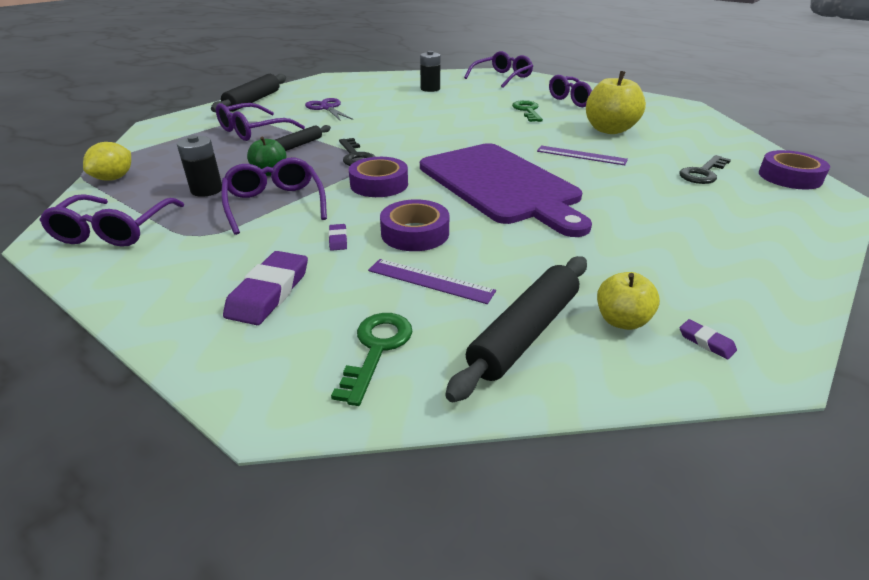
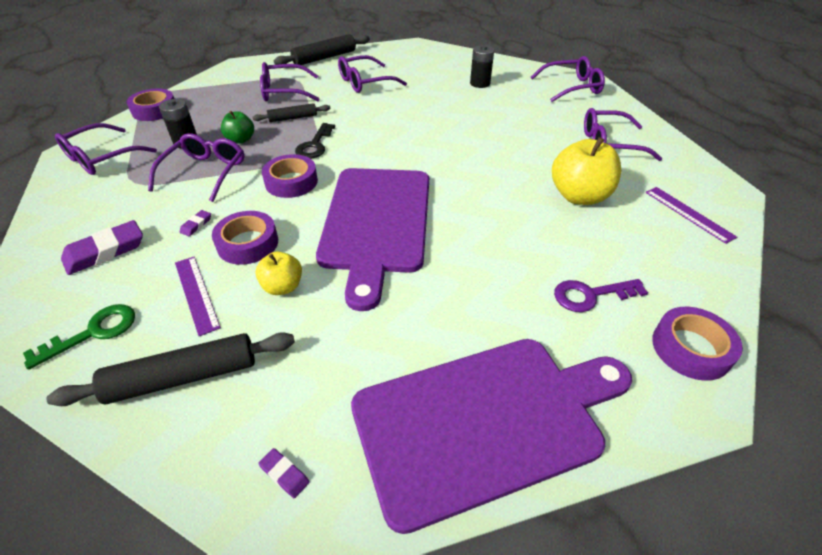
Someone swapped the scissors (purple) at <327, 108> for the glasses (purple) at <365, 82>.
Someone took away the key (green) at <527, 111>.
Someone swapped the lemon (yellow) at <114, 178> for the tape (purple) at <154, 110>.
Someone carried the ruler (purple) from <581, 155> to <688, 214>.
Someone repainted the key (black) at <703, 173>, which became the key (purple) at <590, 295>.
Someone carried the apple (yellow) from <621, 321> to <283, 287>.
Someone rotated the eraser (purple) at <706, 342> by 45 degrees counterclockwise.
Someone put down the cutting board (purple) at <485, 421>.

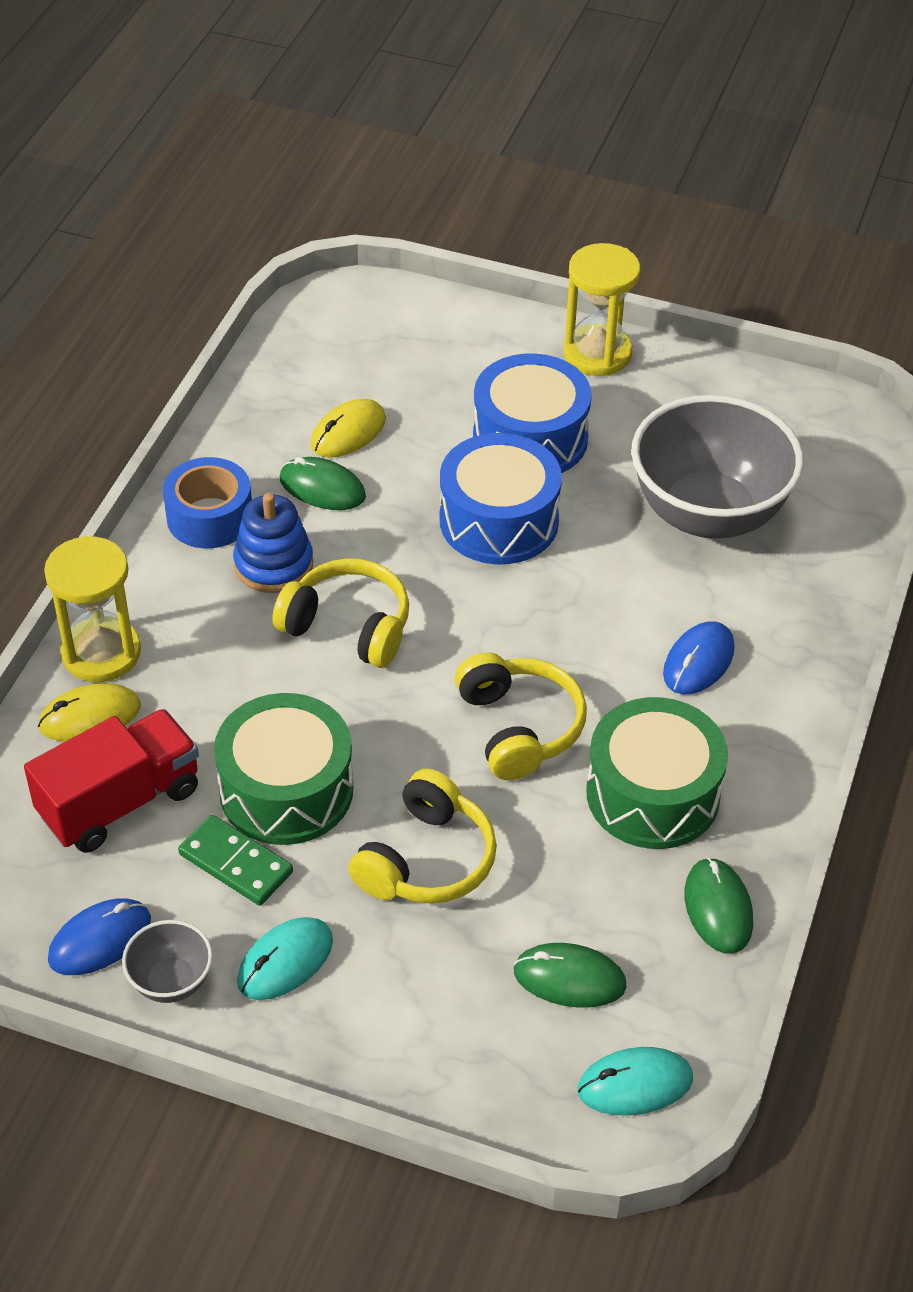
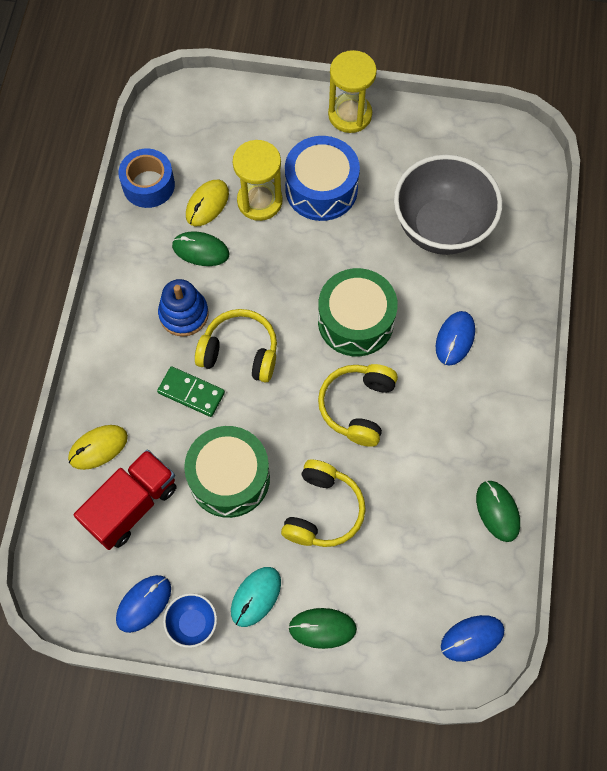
Someone took away the drum (blue) at <499, 521>.
Someone carried the tape (blue) from <209, 517> to <148, 185>.
Someone carried the hourglass (yellow) from <101, 653> to <259, 201>.
Someone rotated the headphones (yellow) at <519, 727> by 135 degrees counterclockwise.
Someone carried the drum (green) from <653, 794> to <356, 321>.
Someone carried the domino (green) from <236, 863> to <191, 392>.
Someone repainted the bowl (grey) at <171, 981>, which became the bowl (blue) at <192, 623>.
Someone carried the mouse (green) from <569, 978> to <322, 628>.
Someone repainted the mouse (turquoise) at <635, 1084>, which became the mouse (blue) at <472, 638>.

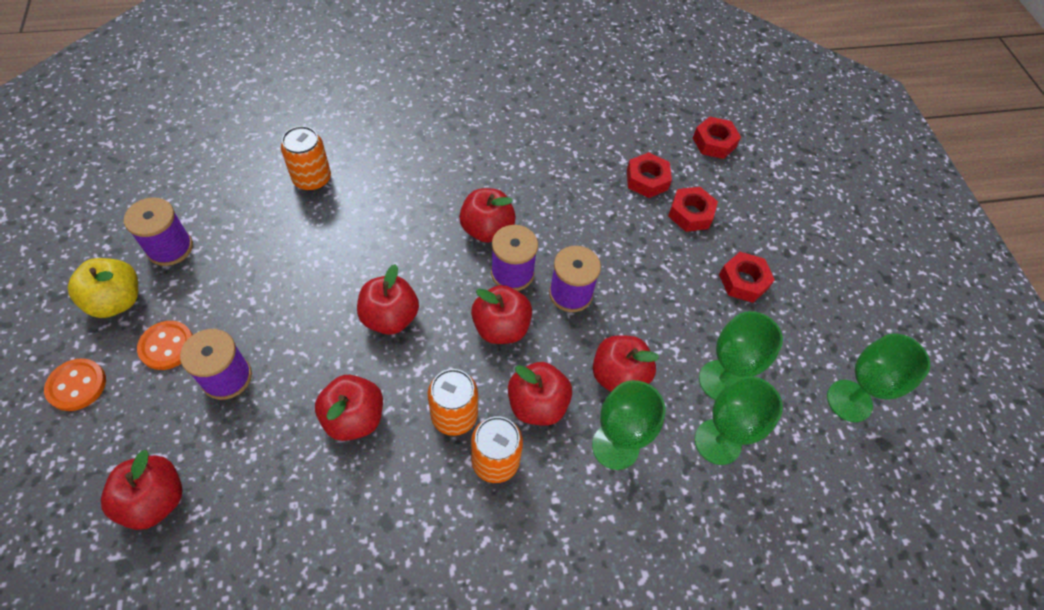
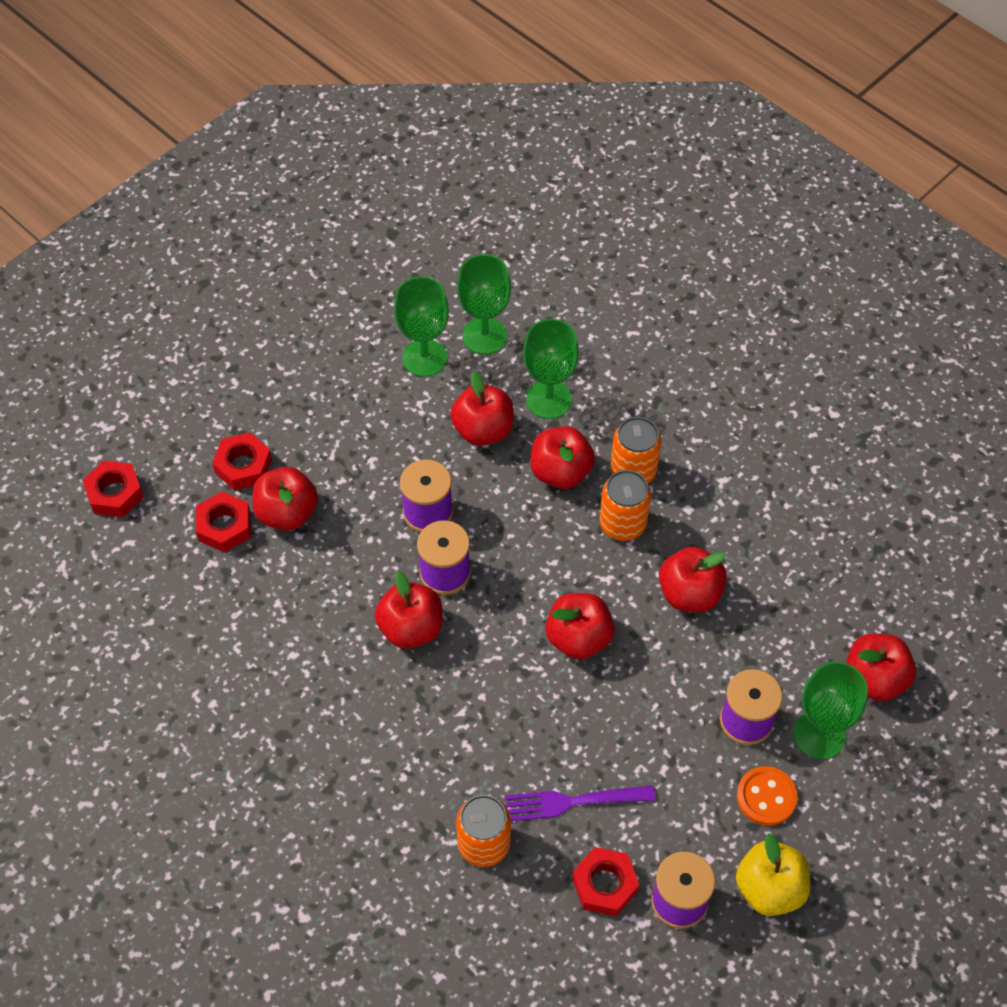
Someone carried the nut (red) from <743, 281> to <605, 885>.
Someone carried the apple (red) from <501, 327> to <287, 513>.
Someone carried the goblet (green) from <849, 401> to <819, 735>.
Someone took away the button (orange) at <77, 385>.
Someone put down the fork (purple) at <573, 802>.

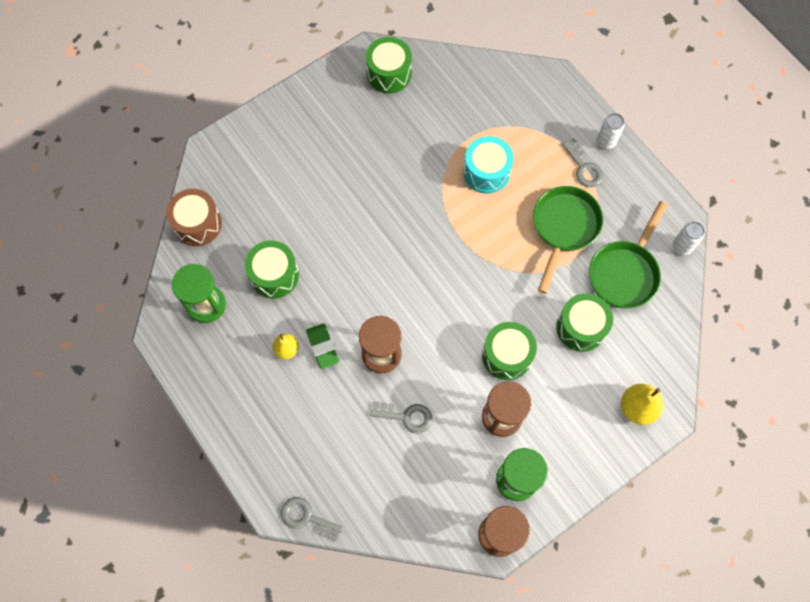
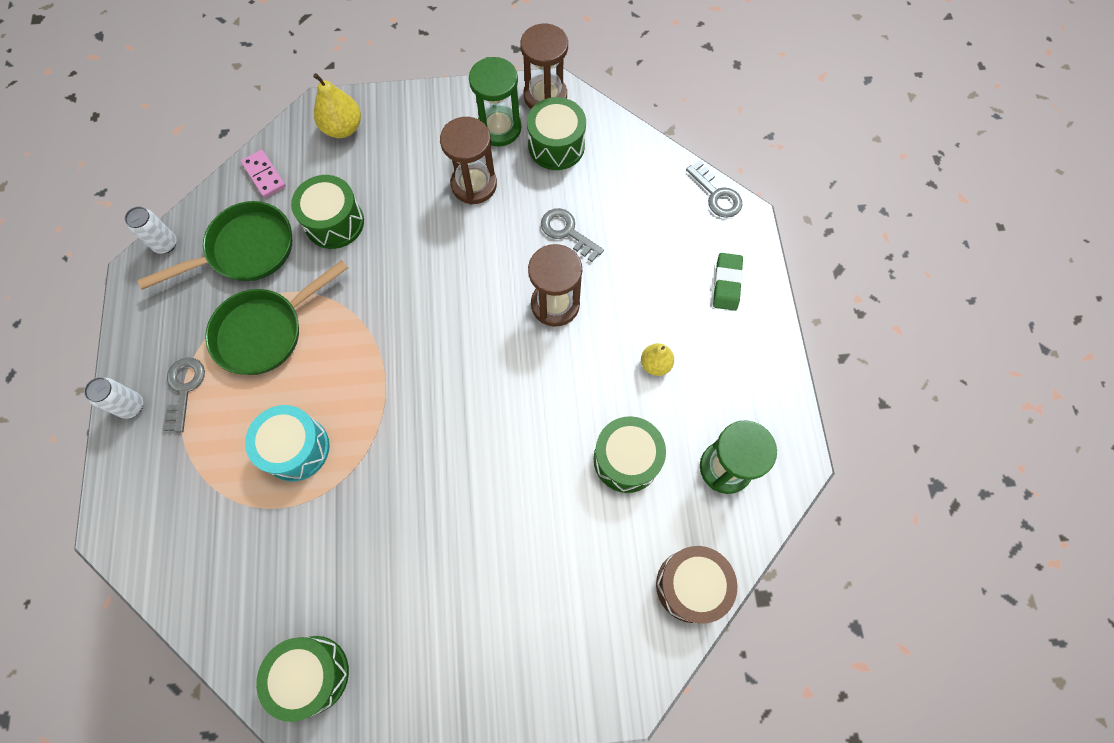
Someone carried the drum (green) from <507, 355> to <556, 146>.
Someone carried the eraser (green) from <322, 347> to <726, 283>.
Someone put down the domino (pink) at <264, 175>.

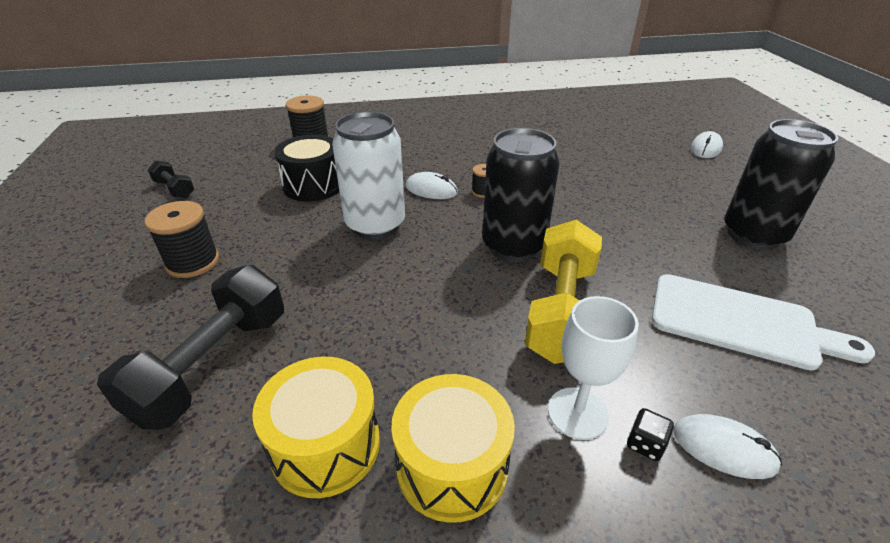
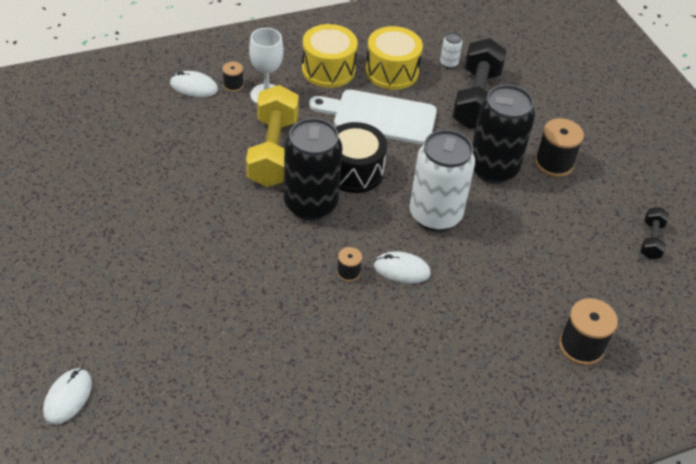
Someone carried the can (black) from <753, 235> to <493, 168>.
Someone carried the drum (black) from <314, 185> to <354, 171>.
Someone rotated the dumbbell (black) at <174, 189> by 75 degrees clockwise.
Someone carried the cutting board (white) from <740, 322> to <380, 117>.
Someone swapped the dice (black) at <645, 444> for the spool (black) at <233, 85>.
Someone put down the can (white) at <448, 63>.

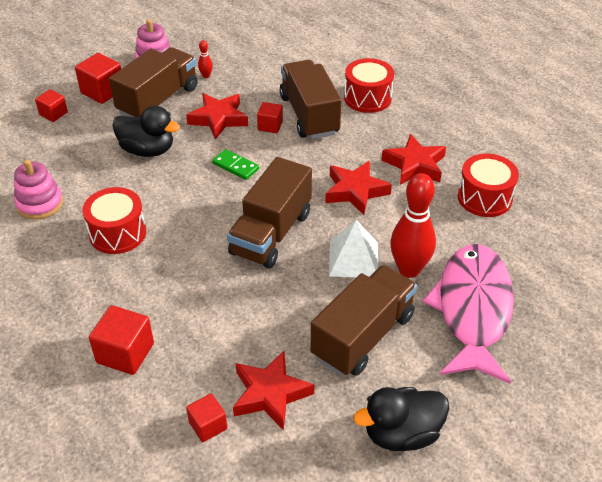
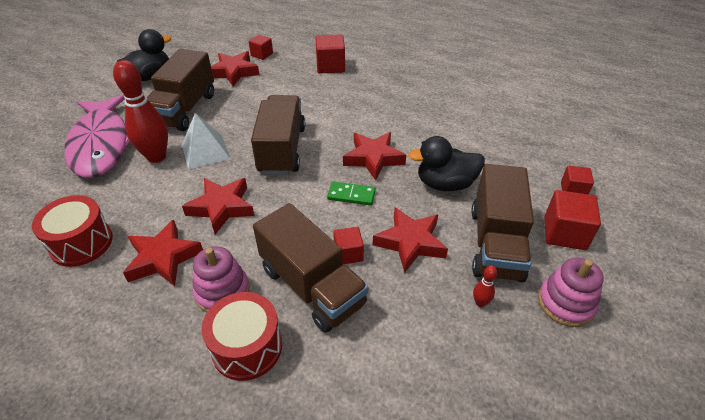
Someone carried the stacking toy (pink) from <40, 204> to <222, 292>.
Someone took away the drum (red) at <117, 233>.
Someone put down the star (red) at <373, 158>.

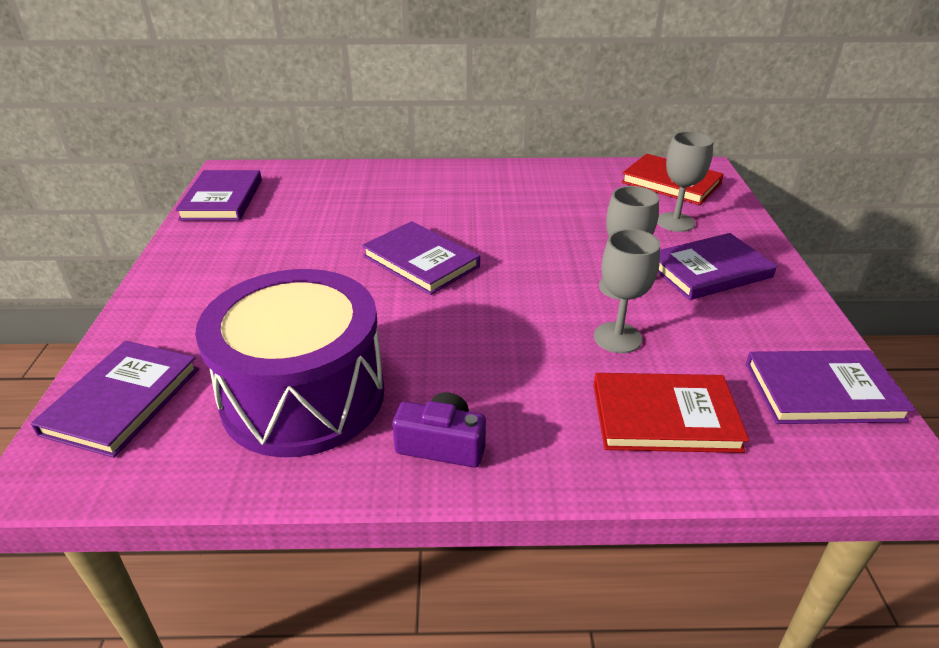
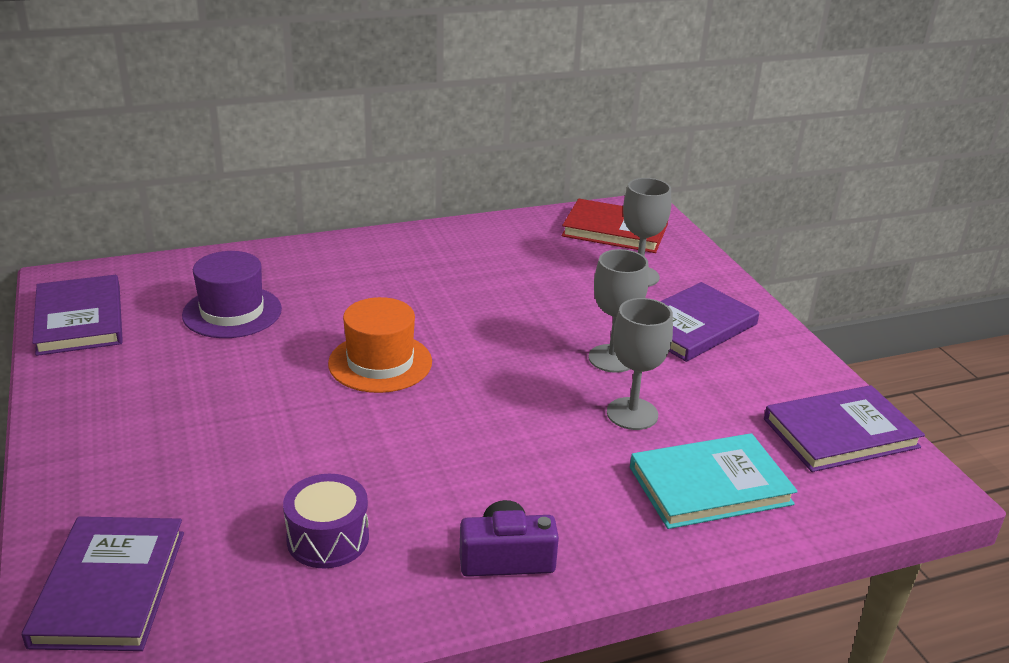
Someone swapped the book (purple) at <421, 261> for the hat (orange) at <380, 363>.
Someone scaled the drum (purple) at <303, 396> by 0.44.
Someone repainted the book (red) at <664, 417>, which became the book (turquoise) at <710, 486>.
Someone put down the hat (purple) at <232, 312>.

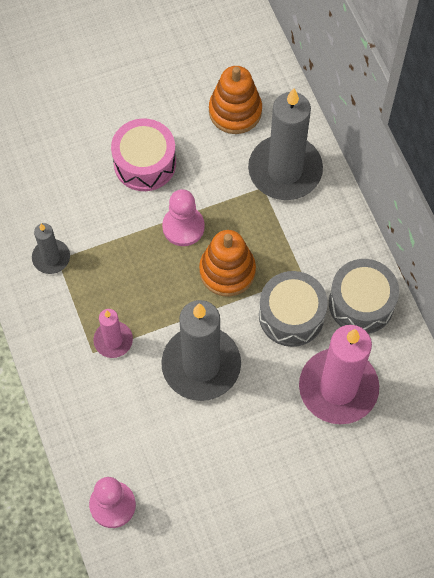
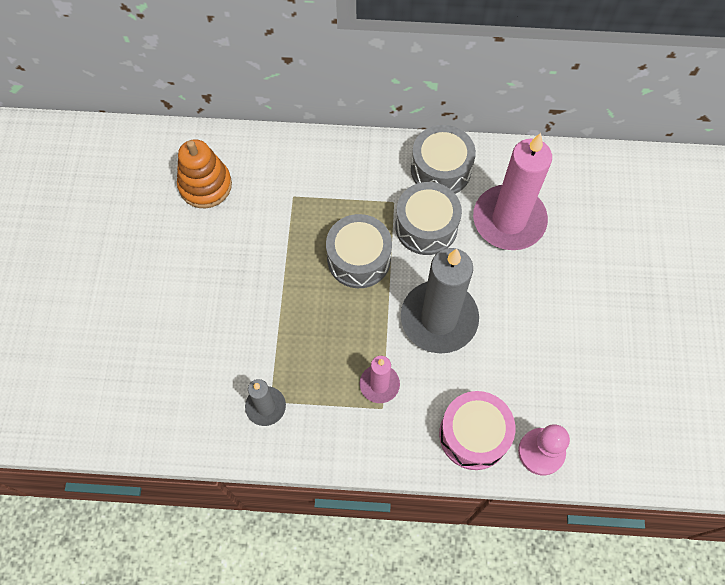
Someone took away the candle (grey) at <285, 170>.
Someone carried the drum (pink) from <145, 163> to <473, 435>.
Someone took away the pawn (pink) at <183, 227>.
Someone swapped the stacking toy (orange) at <227, 271> for the drum (grey) at <359, 259>.

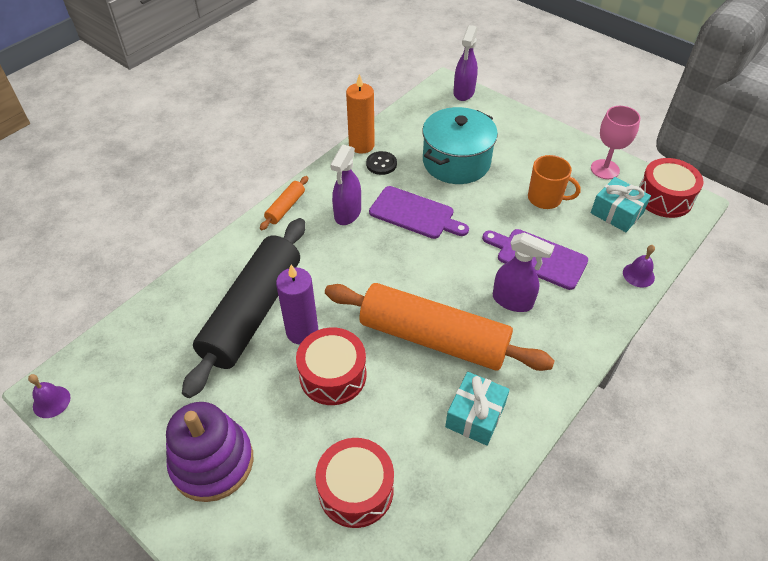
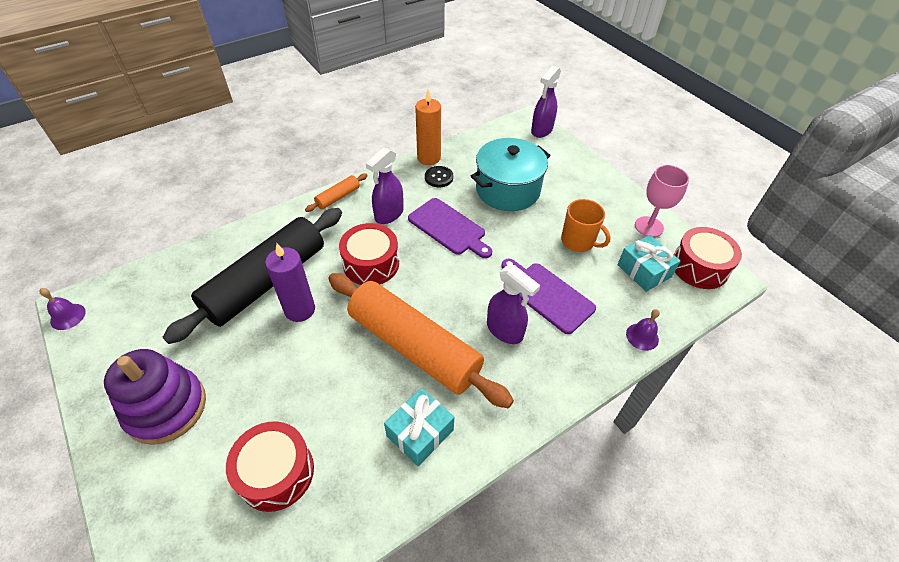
Someone carried the drum (red) from <333, 375> to <371, 264>.

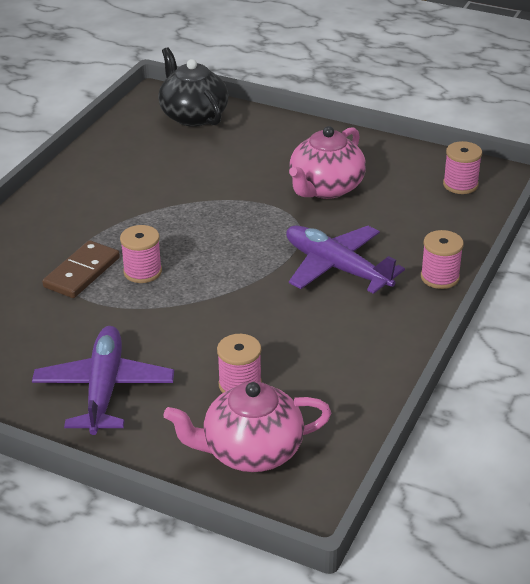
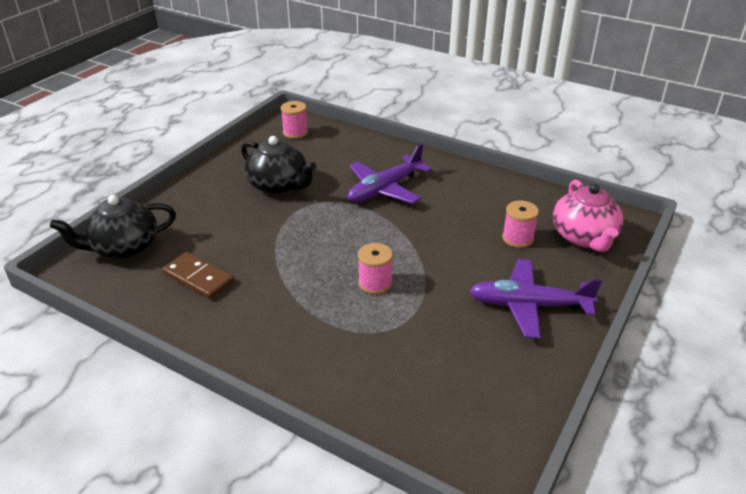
Someone repainted the teapot (pink) at <325, 188>, which became the teapot (black) at <279, 186>.
Someone took away the spool (pink) at <440, 277>.
Someone carried the domino (brown) from <82, 272> to <198, 278>.

